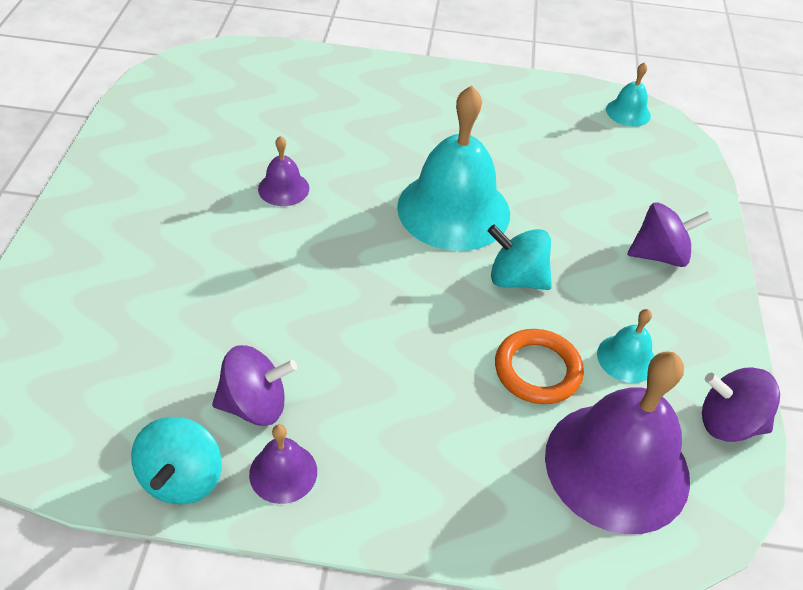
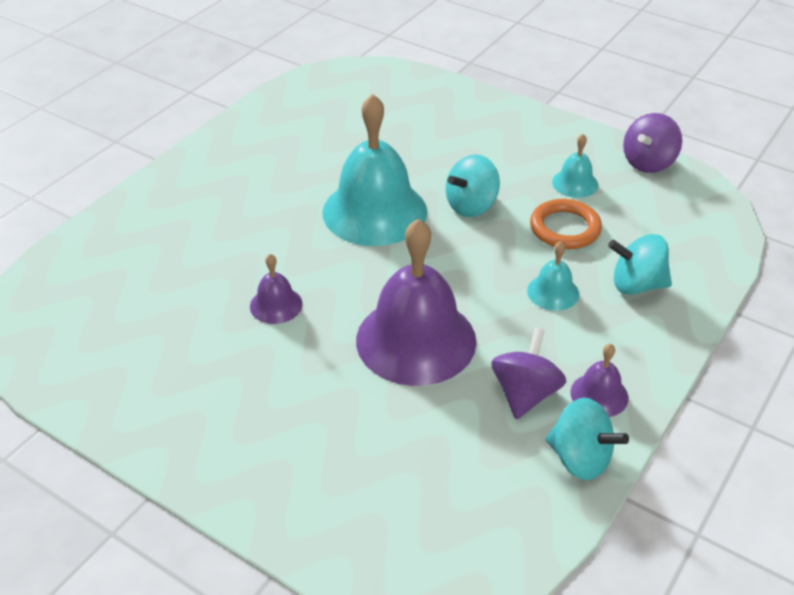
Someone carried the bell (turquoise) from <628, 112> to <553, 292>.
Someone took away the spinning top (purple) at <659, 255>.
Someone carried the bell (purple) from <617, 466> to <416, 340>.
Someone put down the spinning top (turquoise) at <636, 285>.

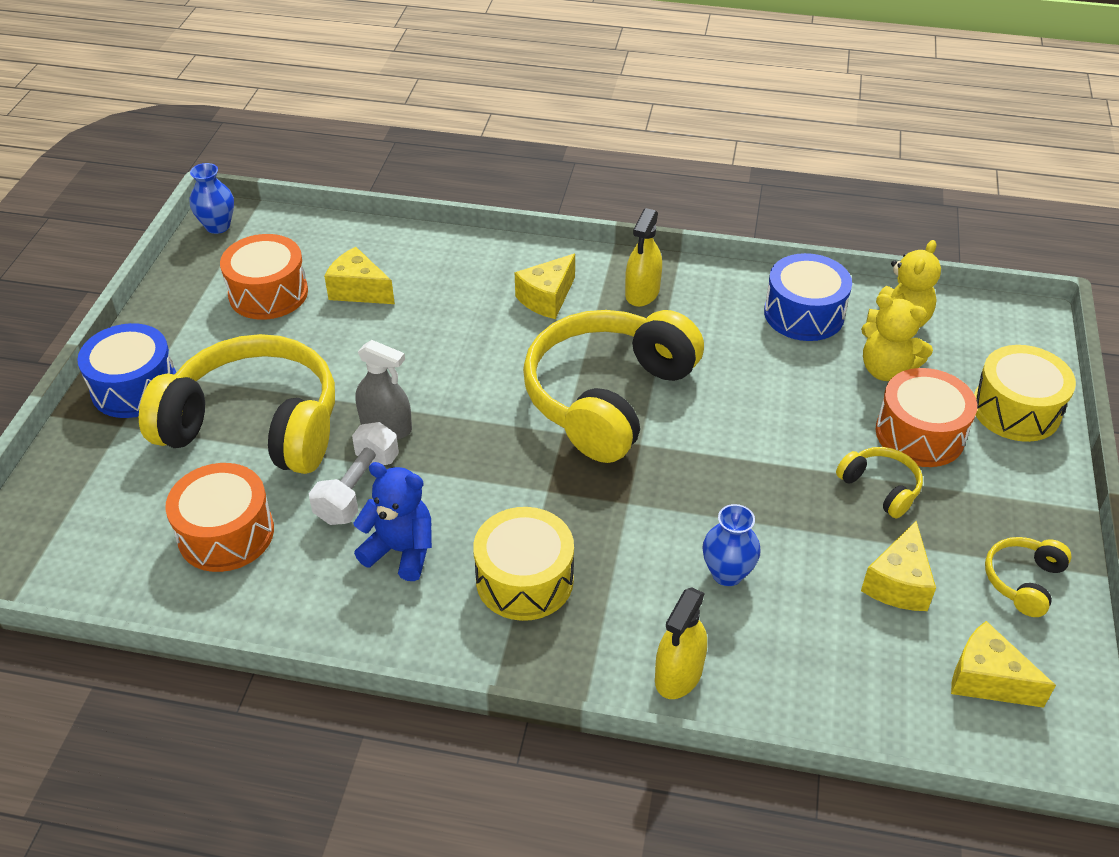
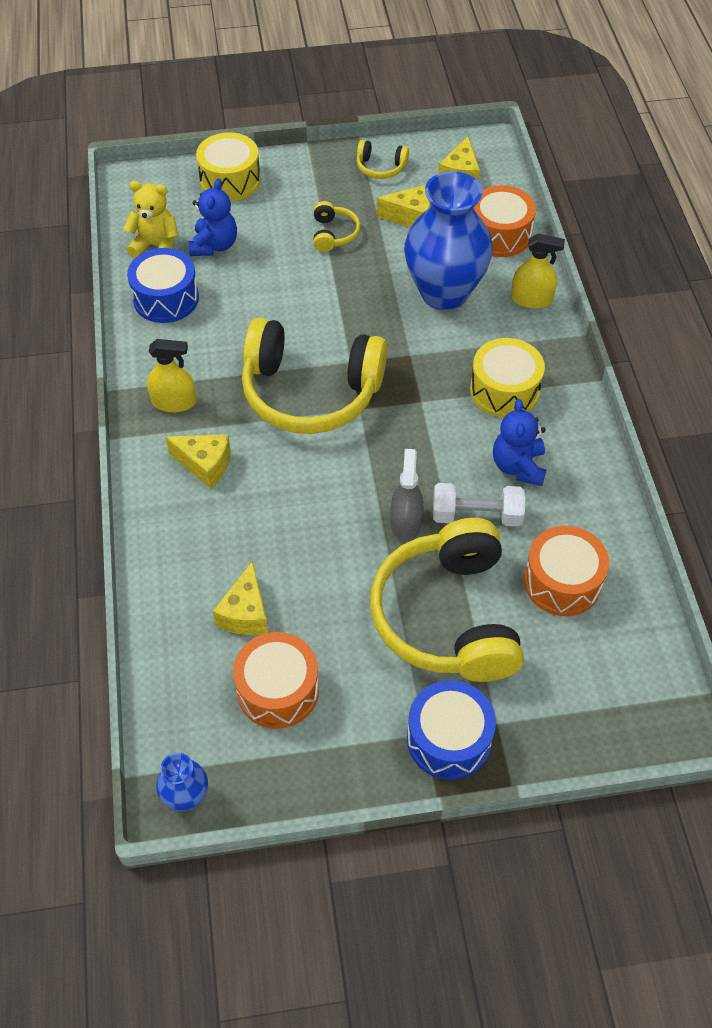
Someone repainted the teddy bear (yellow) at <886, 370>, which became the teddy bear (blue) at <214, 245>.
Someone carried the drum (orange) from <920, 434> to <499, 234>.
Someone rotated the headphones (yellow) at <880, 487> by 150 degrees clockwise.
Someone scaled the vase (blue) at <727, 573> by 2.23.

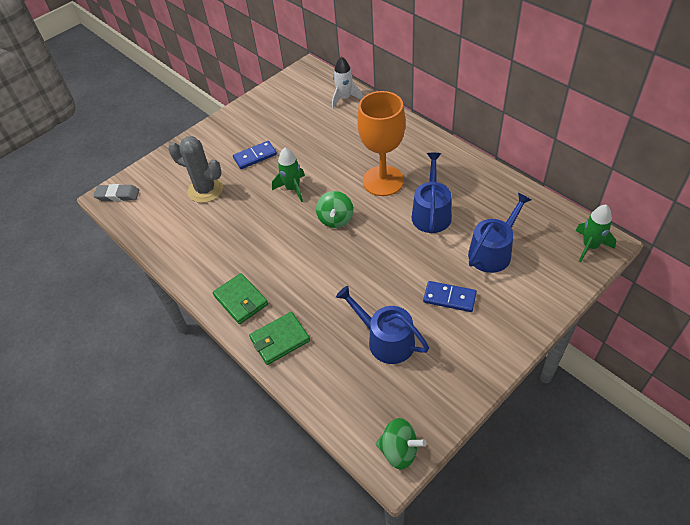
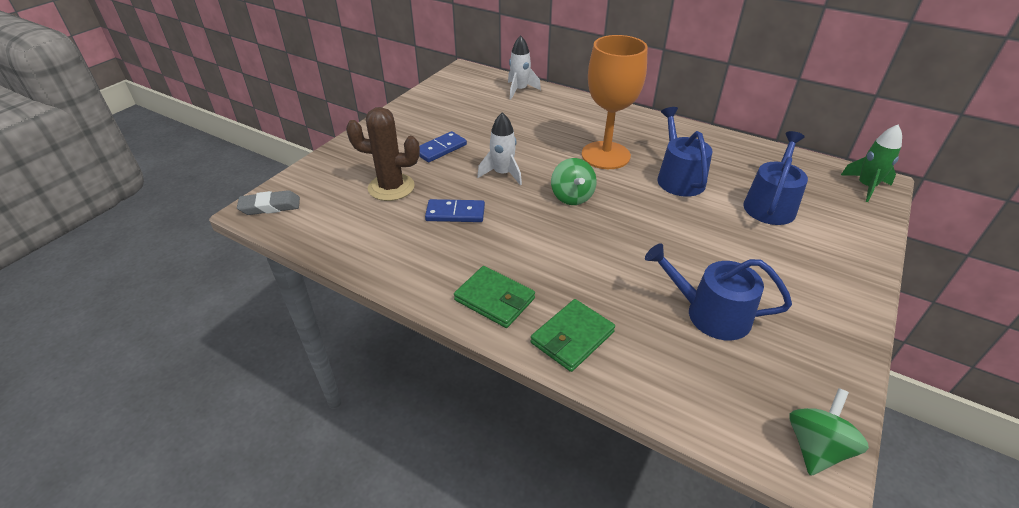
Someone repainted the cactus (grey) at <205, 190>, which became the cactus (brown) at <391, 187>.
Someone repainted the rocket (green) at <292, 188>, which became the rocket (white) at <502, 174>.
Someone carried the domino (blue) from <449, 298> to <455, 213>.
Someone rotated the spinning top (green) at <399, 451> by 60 degrees counterclockwise.

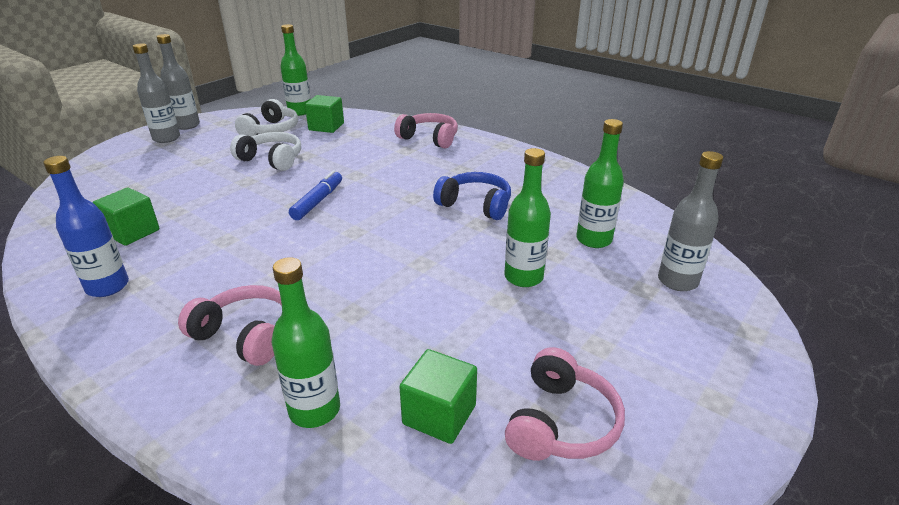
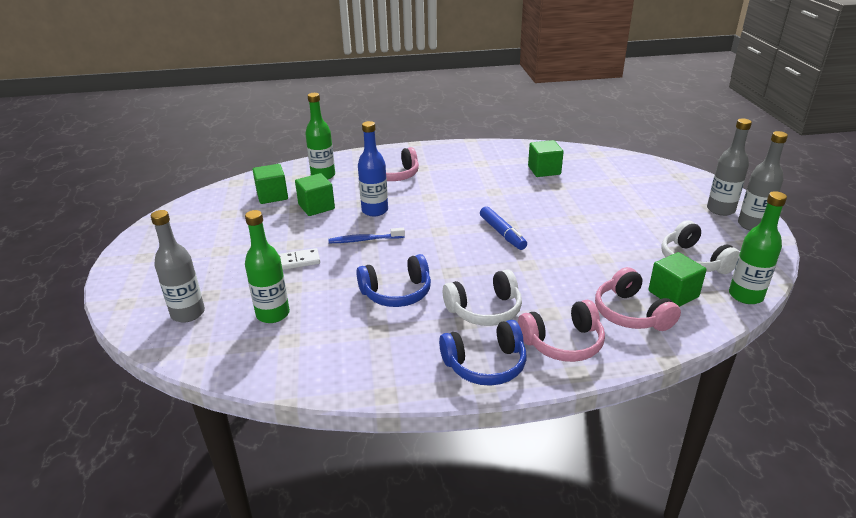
Someone carried the headphones (white) from <272, 160> to <485, 310>.
Someone swapped the bottle (green) at <523, 277> for the domino (white) at <296, 261>.
Someone carried the bottle (blue) from <107, 286> to <375, 210>.
Someone carried the headphones (pink) from <561, 423> to <631, 313>.
Someone put down the cube (green) at <316, 207>.
Someone put down the toothbrush (blue) at <364, 240>.
Someone put down the headphones (blue) at <485, 364>.

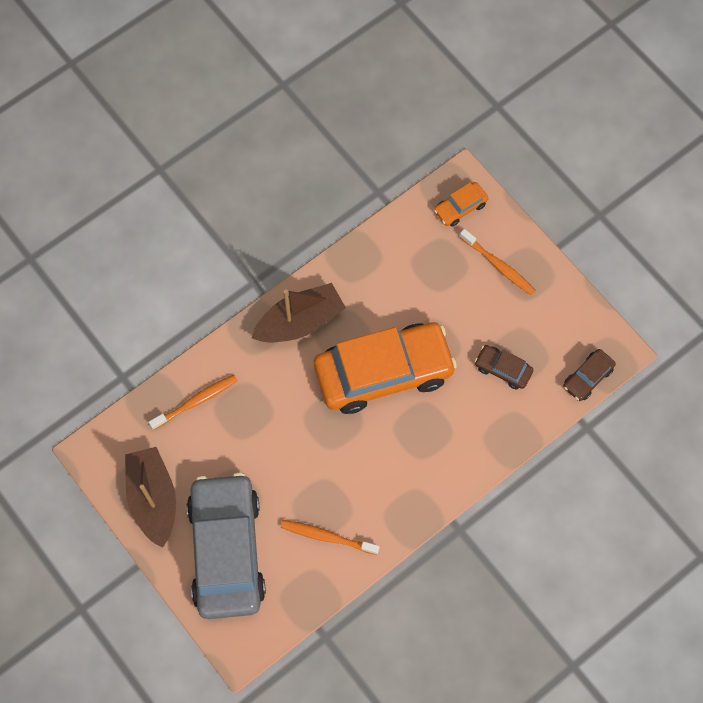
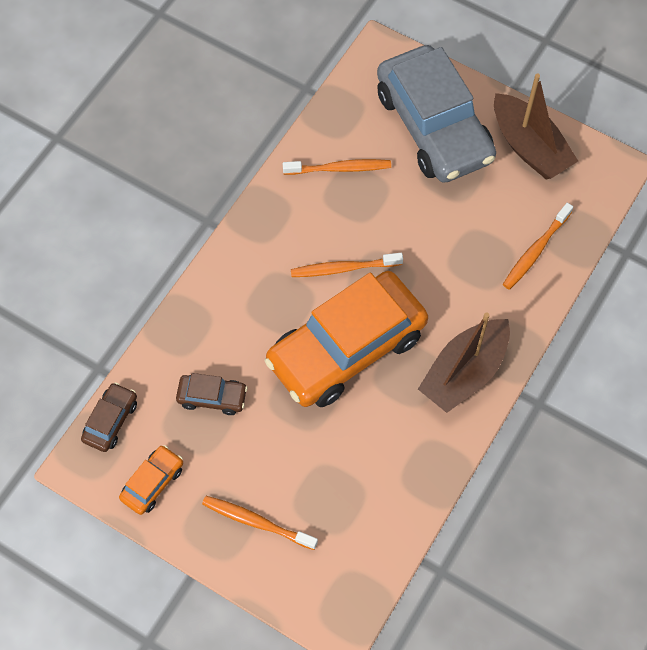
Someone carried the car (orange) from <460, 207> to <152, 483>.
Someone put down the toothbrush (orange) at <343, 268>.

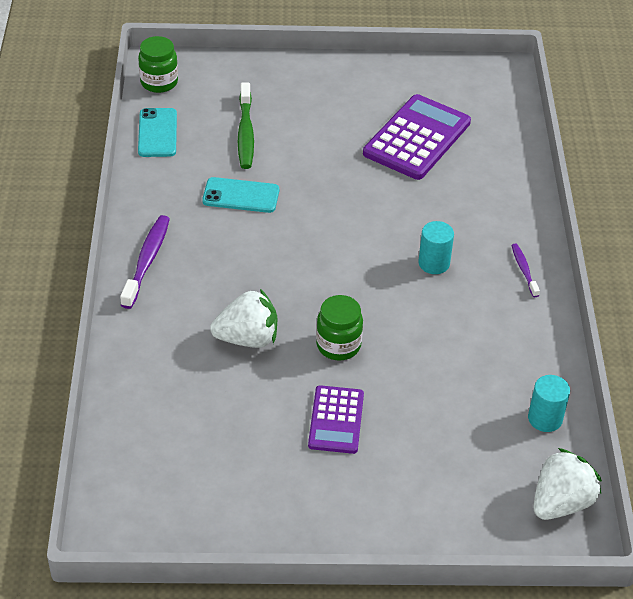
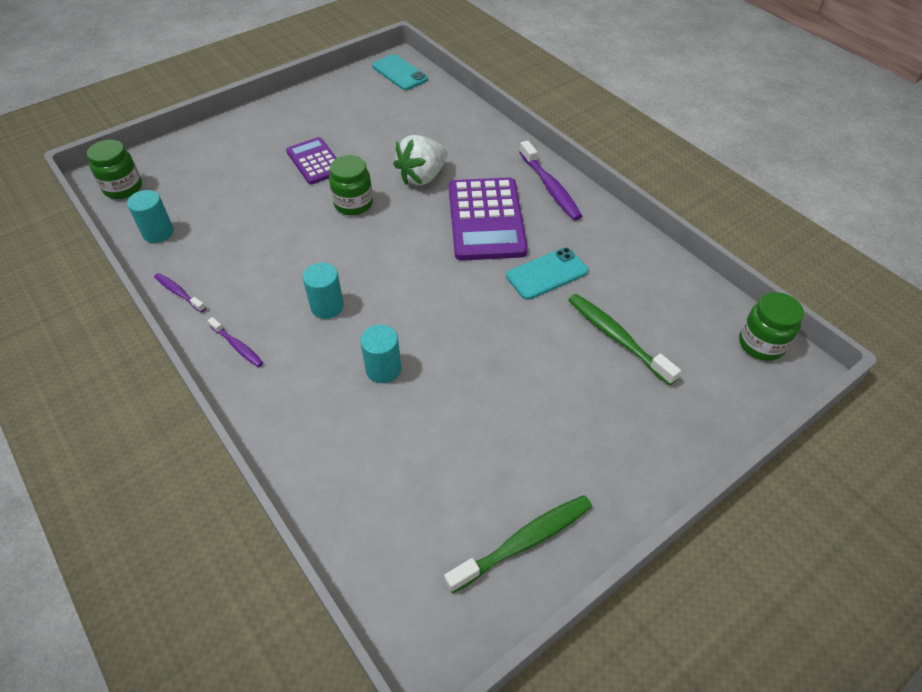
Someone carried the calculator (purple) from <417, 138> to <486, 219>.
Someone carried the phone (turquoise) from <157, 133> to <400, 73>.
Someone swapped the strawberry (white) at <561, 502> for the jar (green) at <123, 188>.
Someone put down the toothbrush (purple) at <179, 292>.
Someone put down the cylinder (turquoise) at <383, 369>.
Someone put down the toothbrush (green) at <524, 542>.

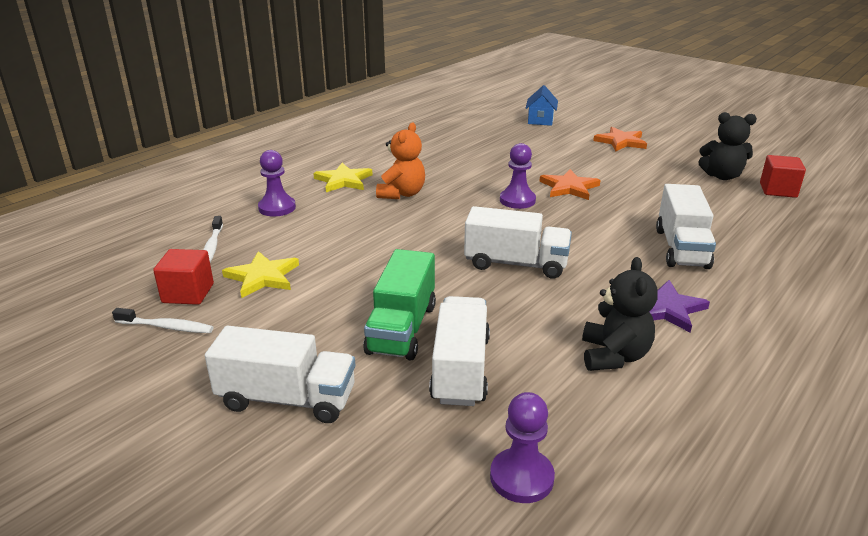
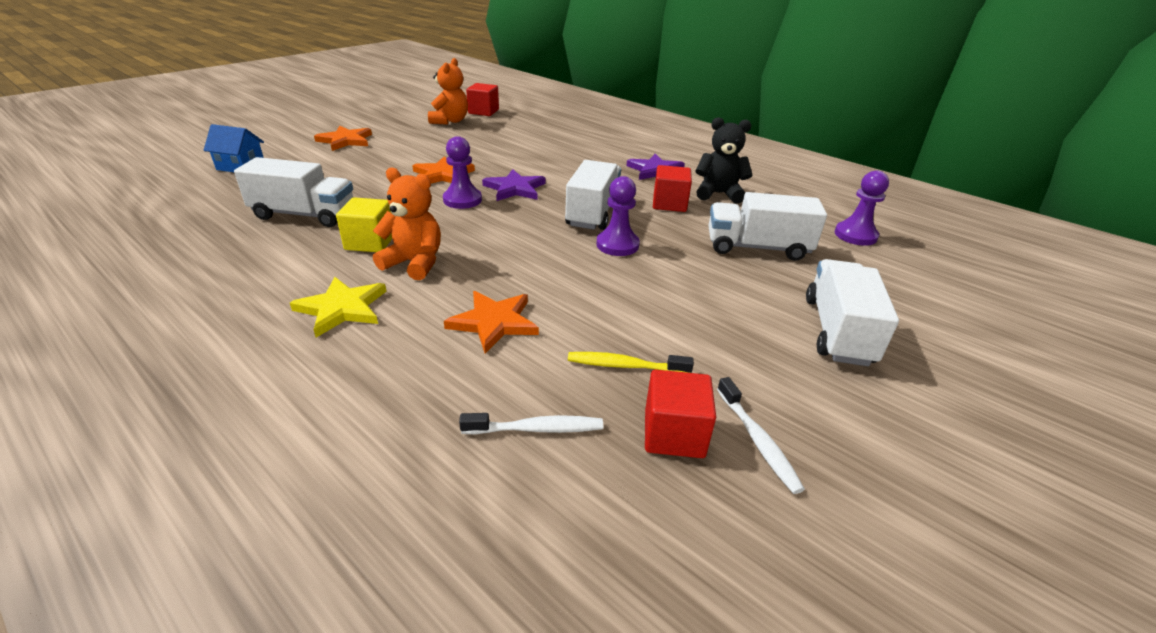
Someone repainted the teddy bear (black) at <722, 176>, which became the teddy bear (orange) at <450, 121>.
Someone carried the pawn (purple) from <277, 208> to <617, 245>.
Someone carried the truck (white) from <681, 248> to <304, 215>.
Someone took away the truck (green) at <402, 328>.
Someone swapped the star (yellow) at <262, 277> for the toothbrush (yellow) at <625, 366>.
Someone rotated the toothbrush (white) at <167, 327> by 150 degrees clockwise.
Someone put down the cube (red) at <669, 204>.
Someone put down the star (purple) at <514, 188>.
Someone put down the cube (yellow) at <370, 242>.
Someone put down the star (orange) at <494, 322>.

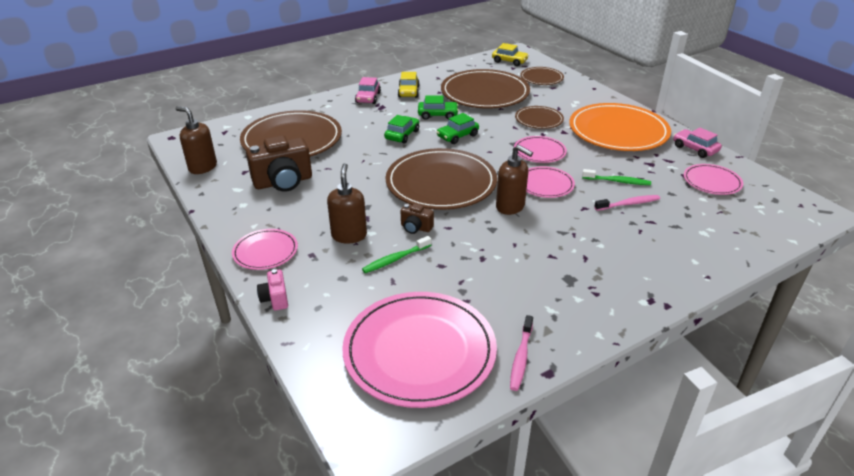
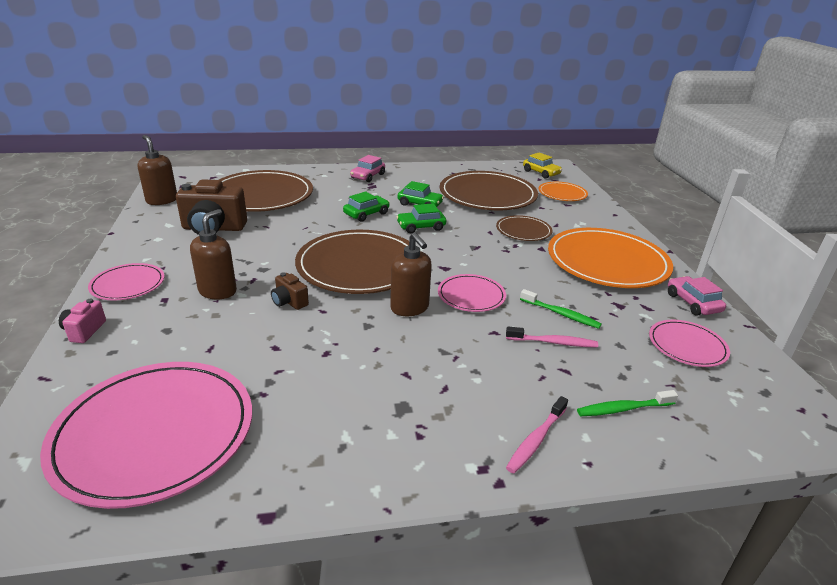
Someone repainted the plate (brown) at <541, 78>, which became the plate (orange) at <562, 194>.
Someone took away the car (yellow) at <408, 92>.
Someone took away the plate (pink) at <539, 152>.
Someone carried the toothbrush (green) from <395, 259> to <623, 409>.
Someone carried the toothbrush (pink) from <521, 357> to <536, 439>.

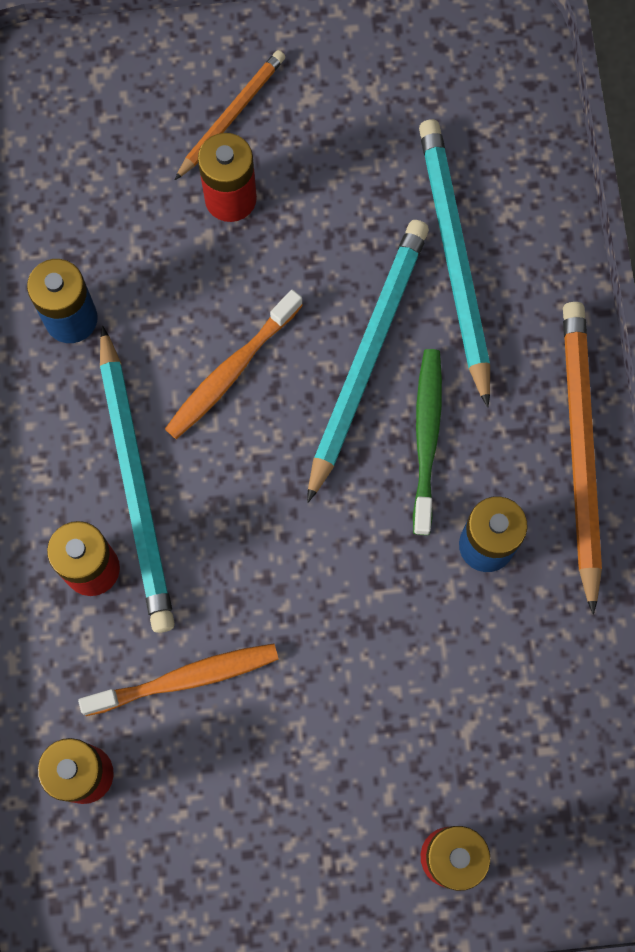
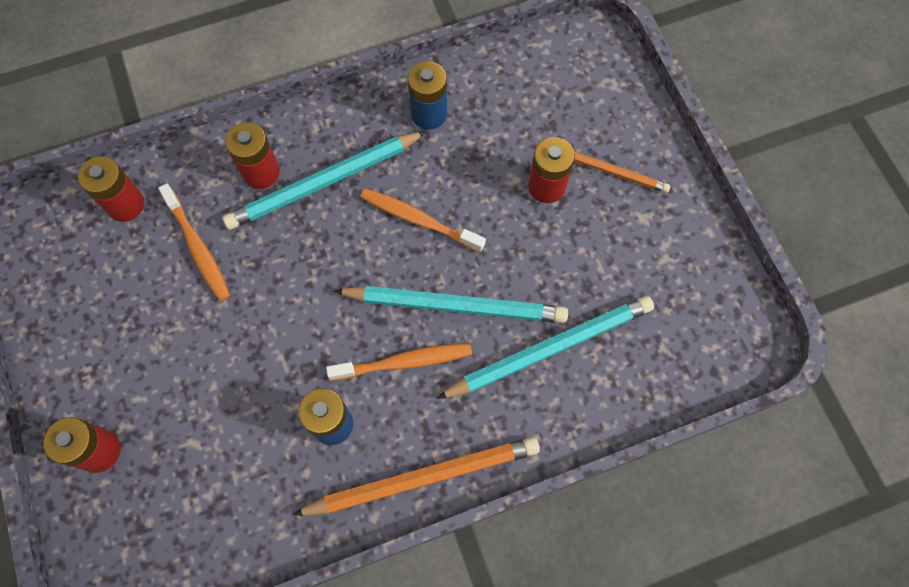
Someone repainted the toothbrush (green) at <426, 437>, which became the toothbrush (orange) at <404, 362>.

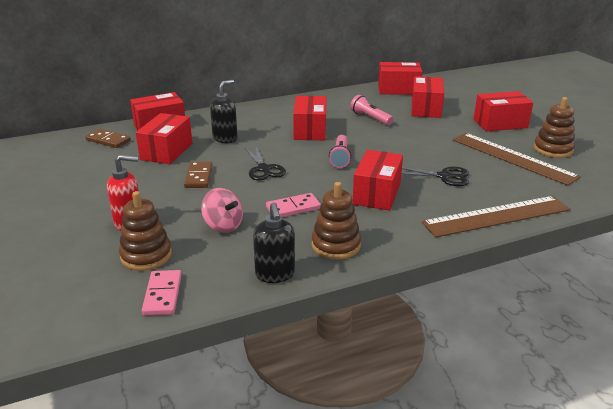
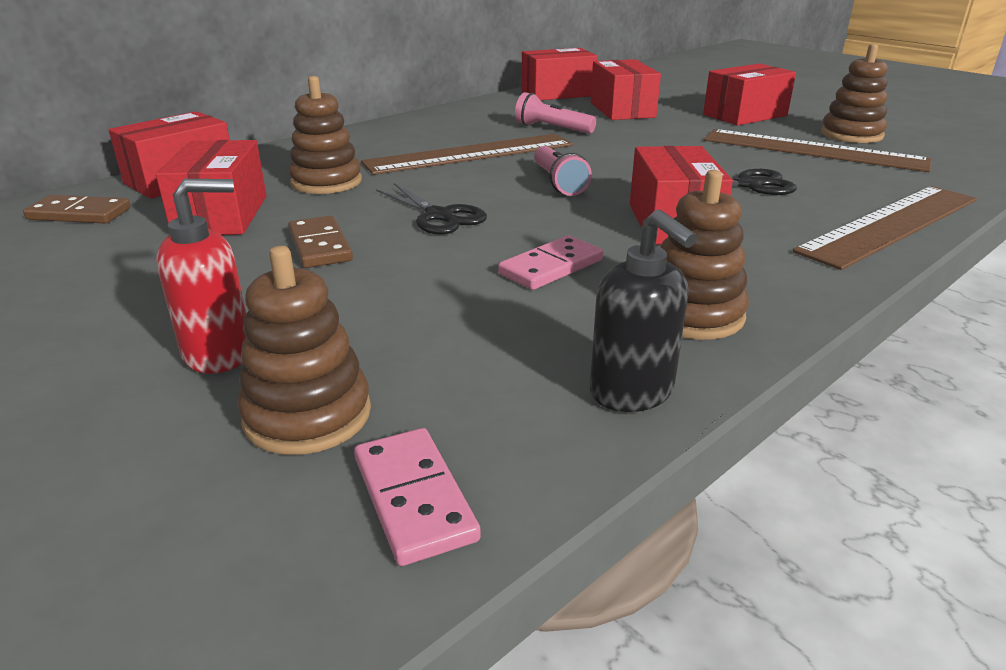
Someone swapped the soap dispenser (black) at <225, 138> for the stacking toy (brown) at <326, 182>.
Someone swapped the box (red) at <310, 130> for the ruler (brown) at <470, 154>.
Someone took away the spinning top (pink) at <223, 226>.

